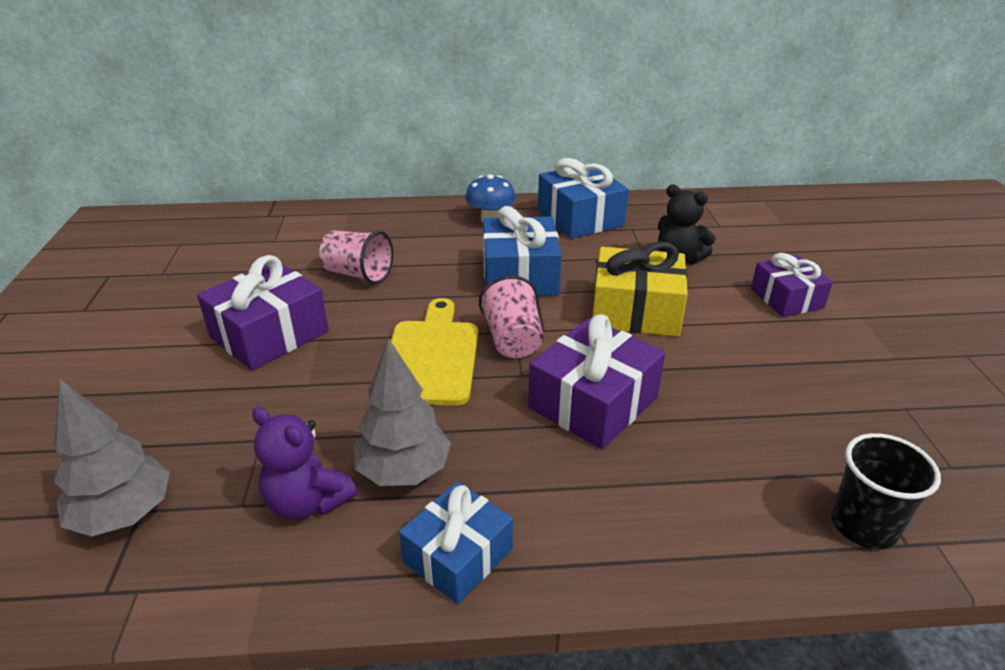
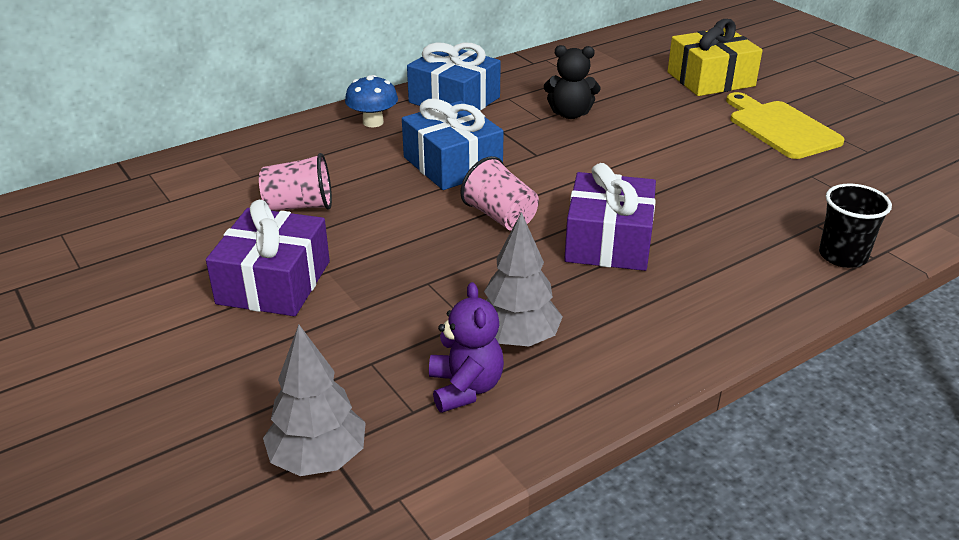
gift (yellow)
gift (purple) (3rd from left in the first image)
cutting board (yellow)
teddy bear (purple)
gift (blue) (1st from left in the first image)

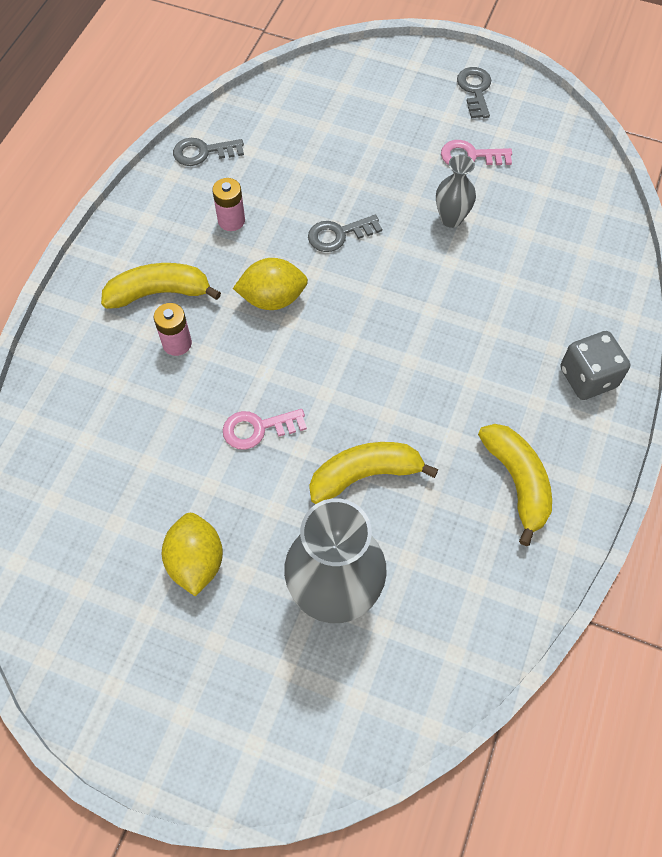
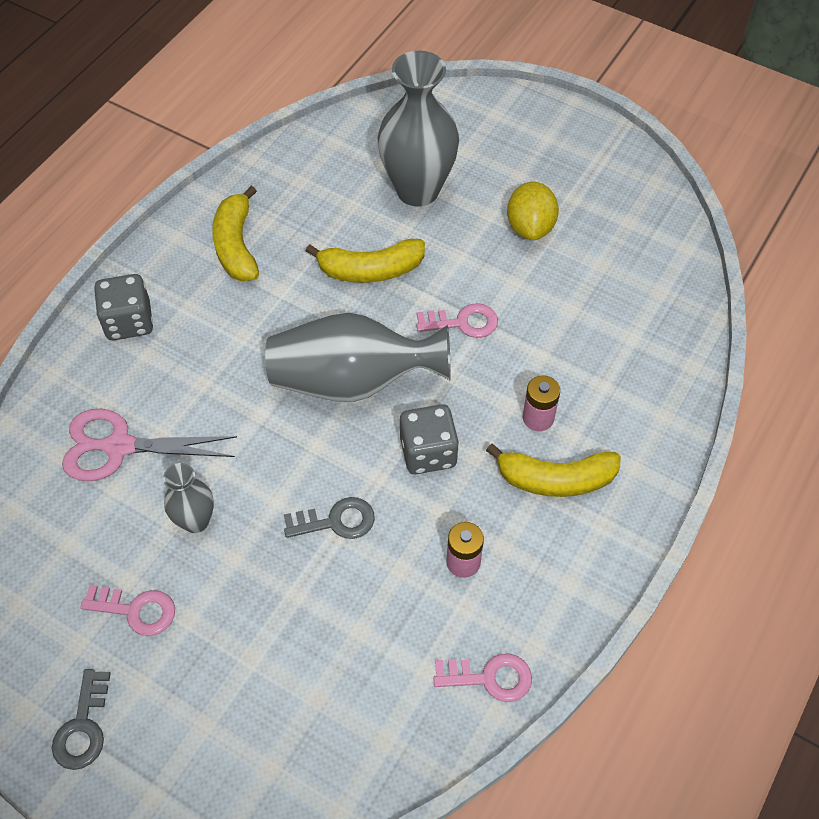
key (pink) (3rd from left)
dice (grey) (2nd from left)
vase (grey) (2nd from left)
scissors (pink)

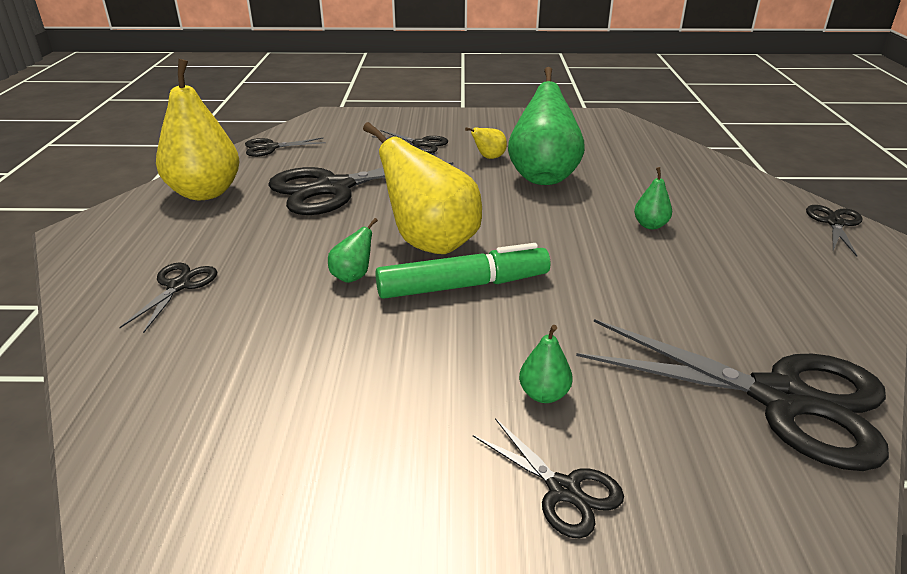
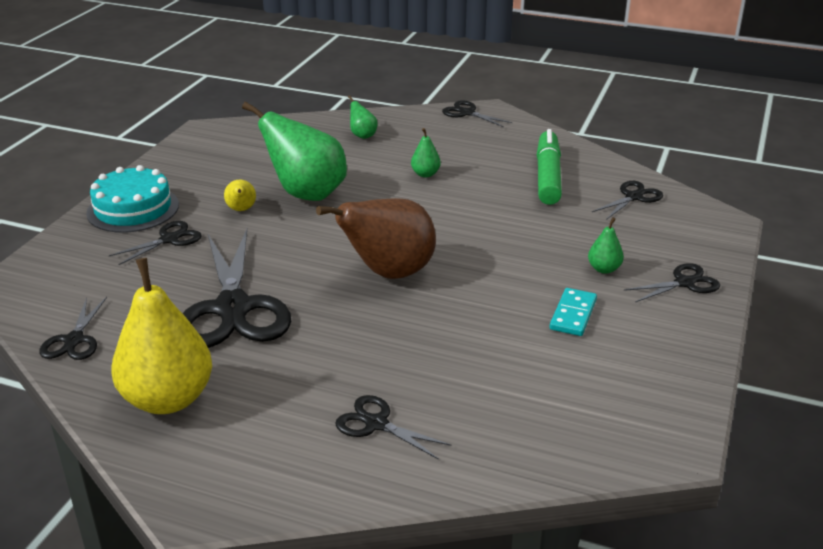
pear (brown)
pear (green) (2nd from left)
marker (green)
scissors (black) (6th from left)
cake (turquoise)
domino (turquoise)

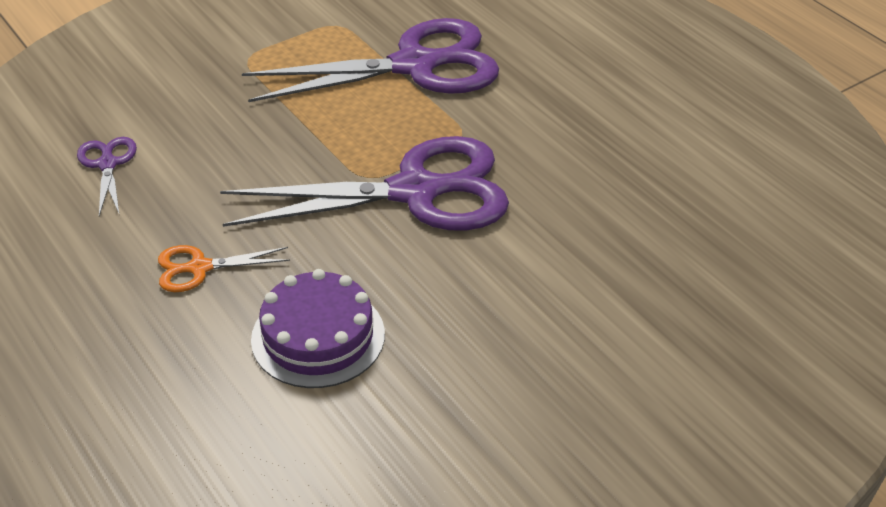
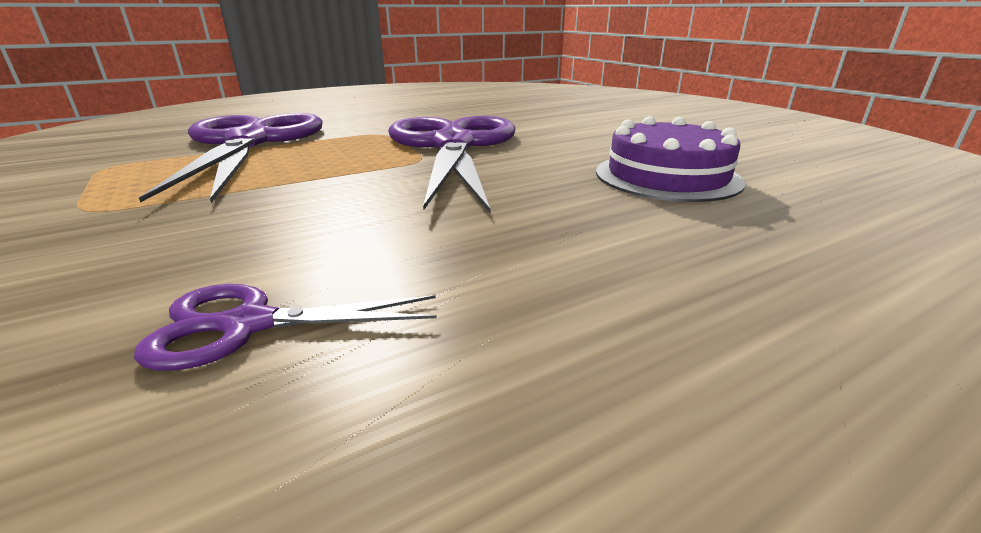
scissors (orange)

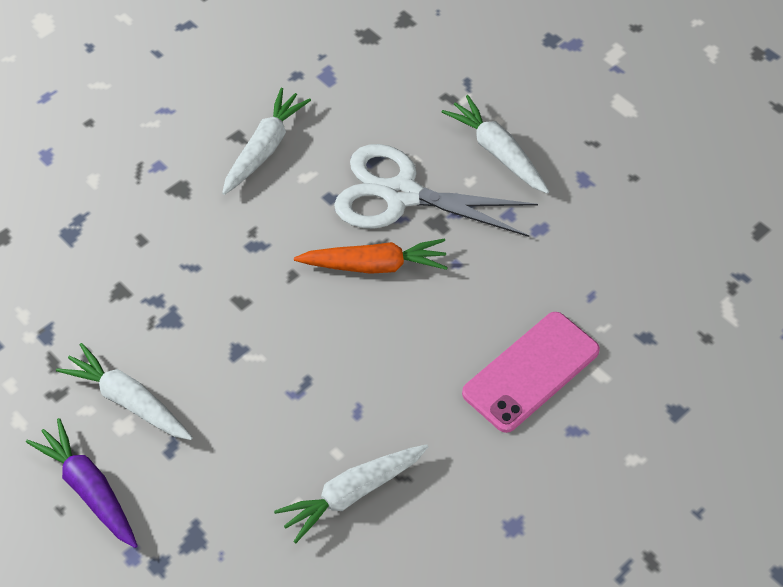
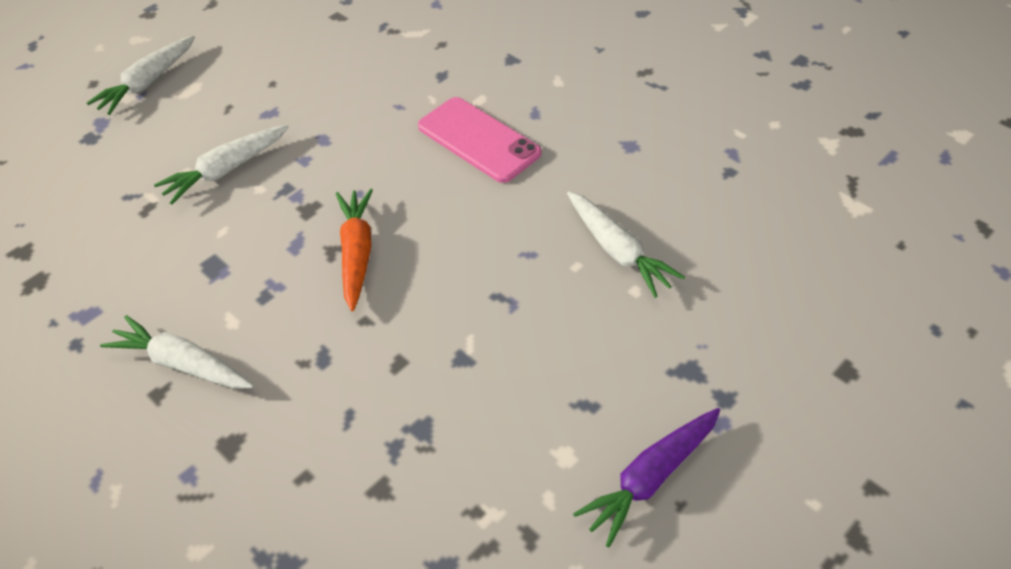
scissors (white)
carrot (white) (1st from left)

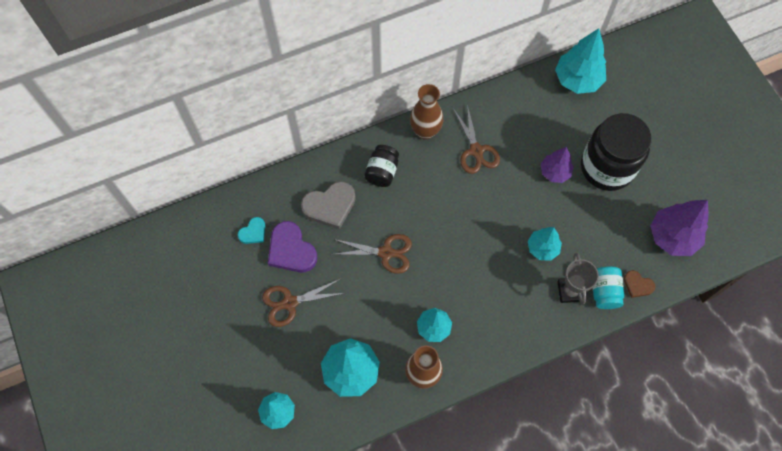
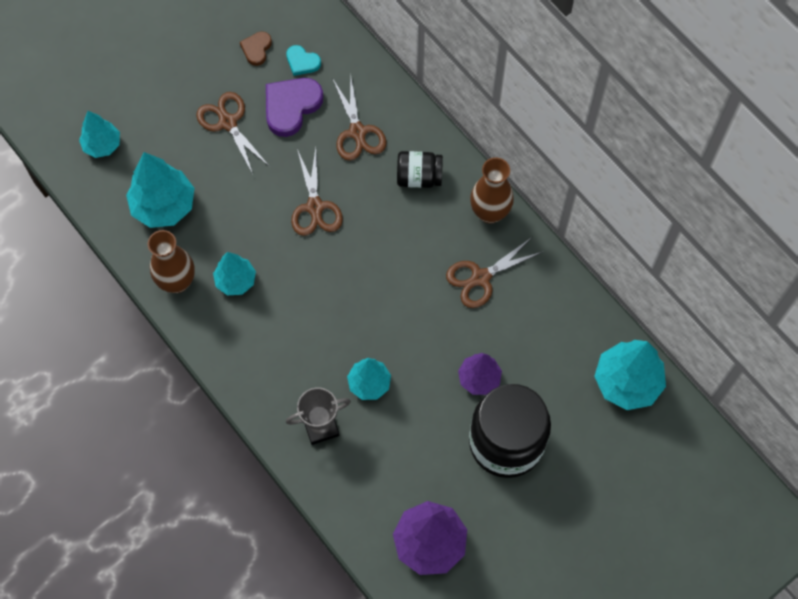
scissors (brown) (3rd from left)
jar (turquoise)
heart (brown)

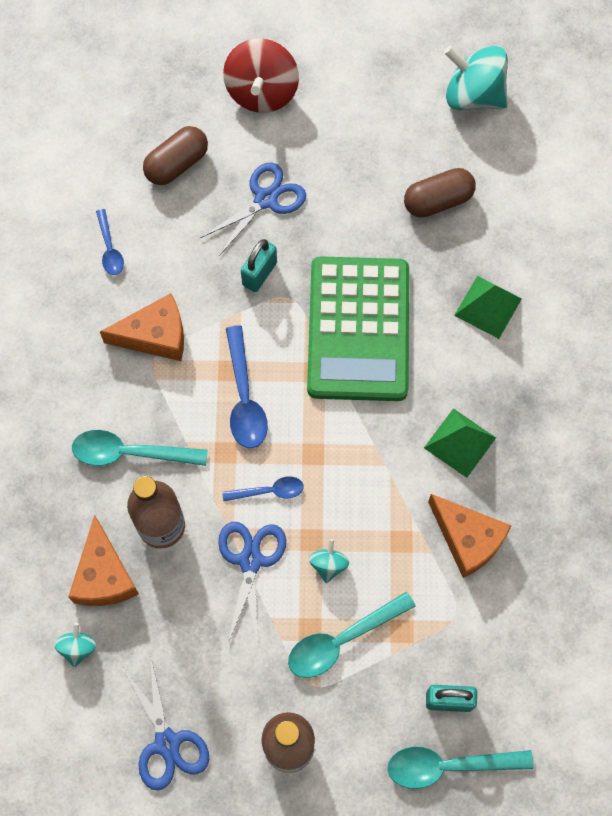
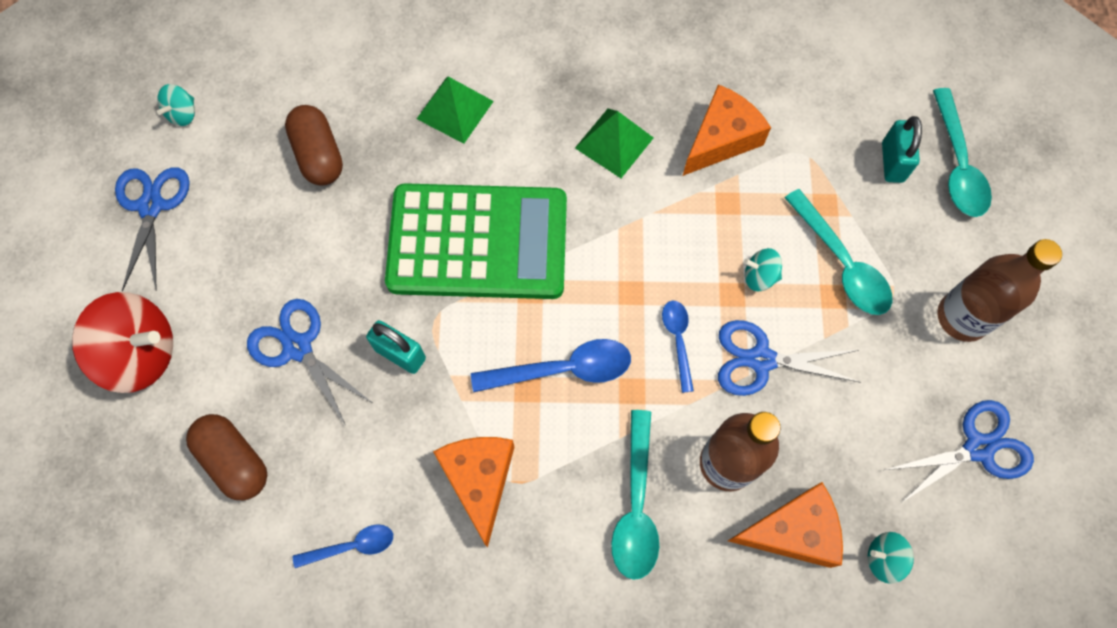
spinning top (turquoise) (1st from left)
scissors (blue) (1st from left)

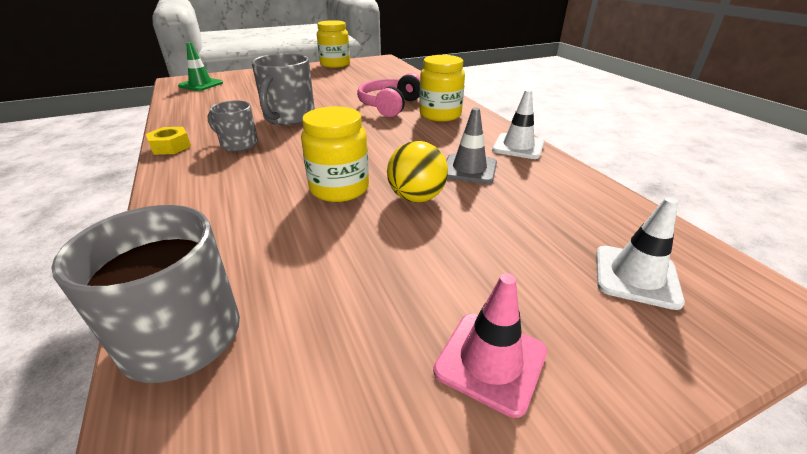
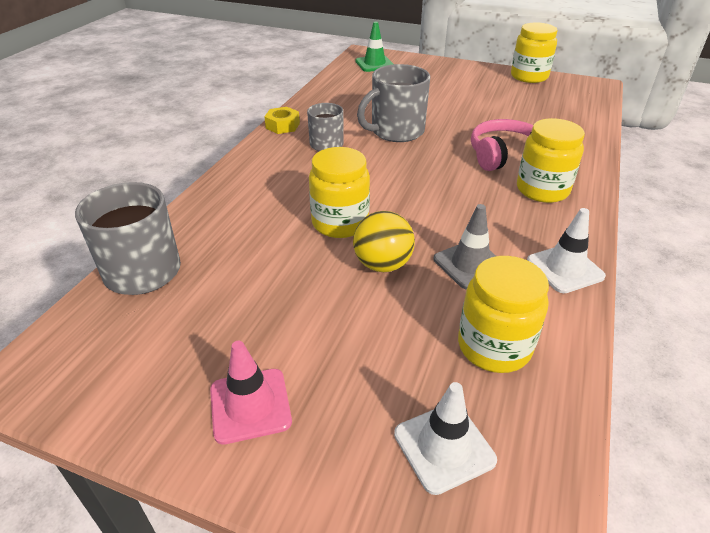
jar (yellow) (2nd from left)

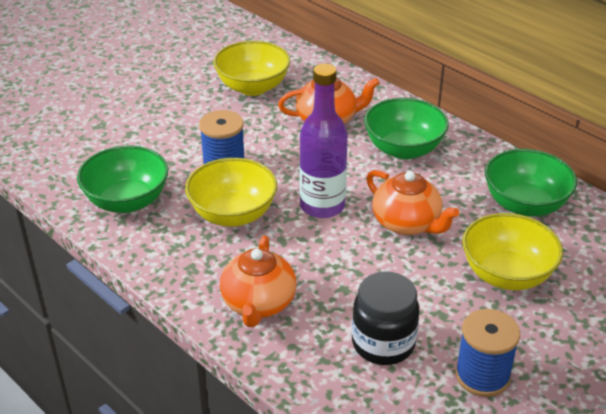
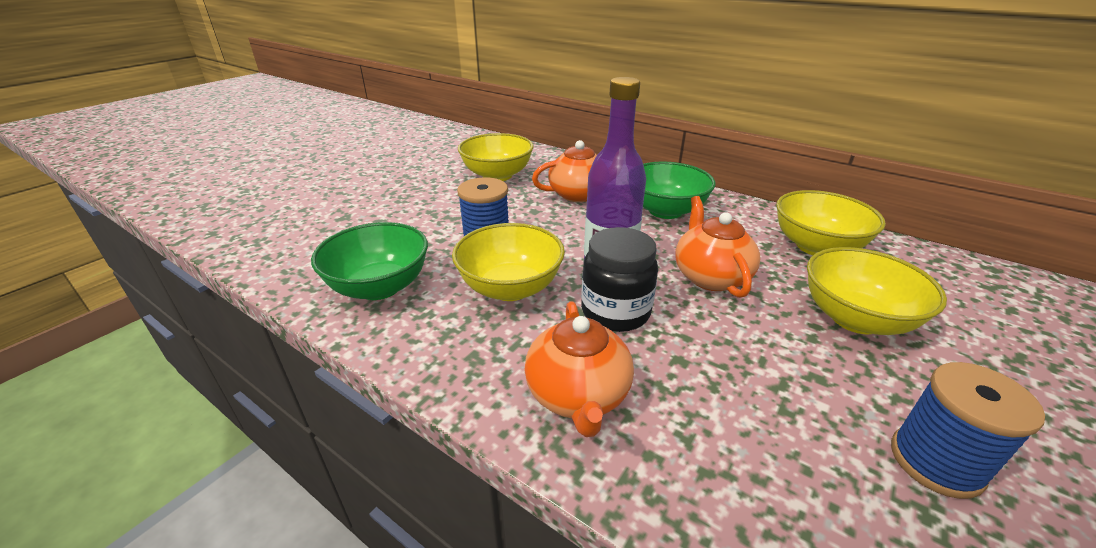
bowl (yellow) (3rd from left)
teapot (orange) (3rd from left)
jar (black)

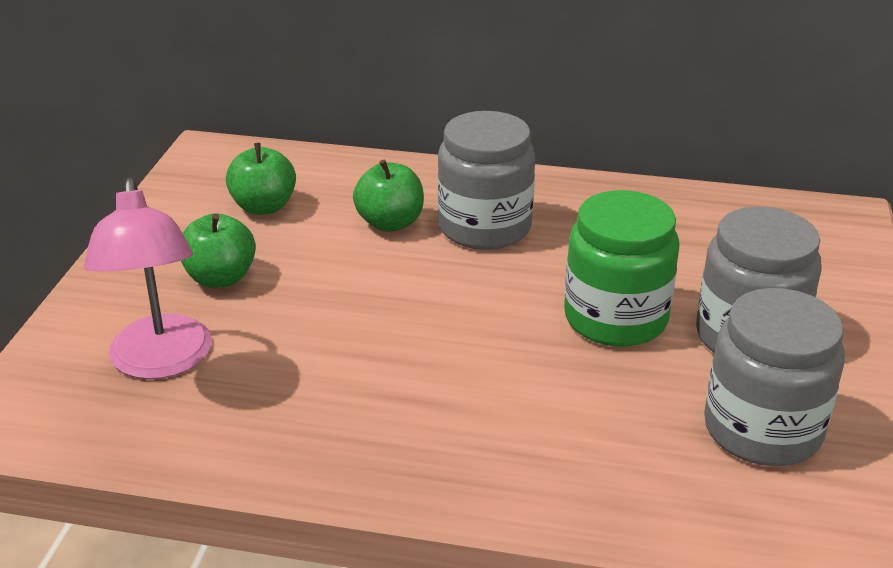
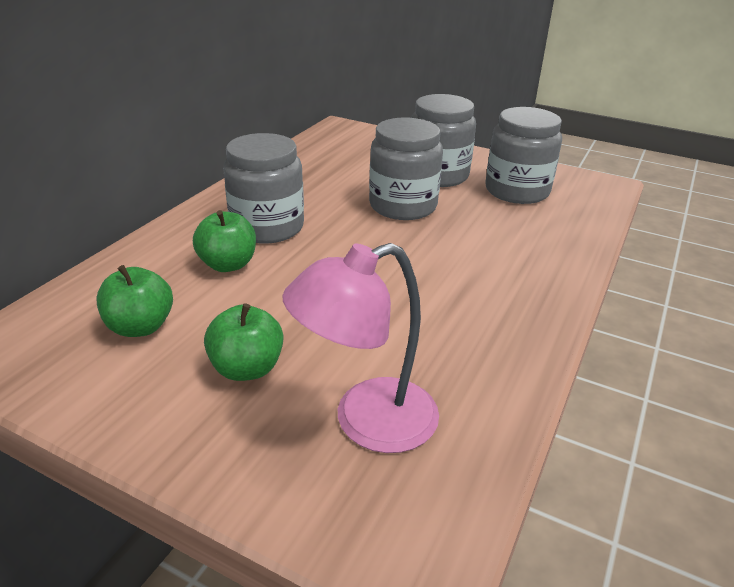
lamp (pink)
jar (grey) (2nd from left)

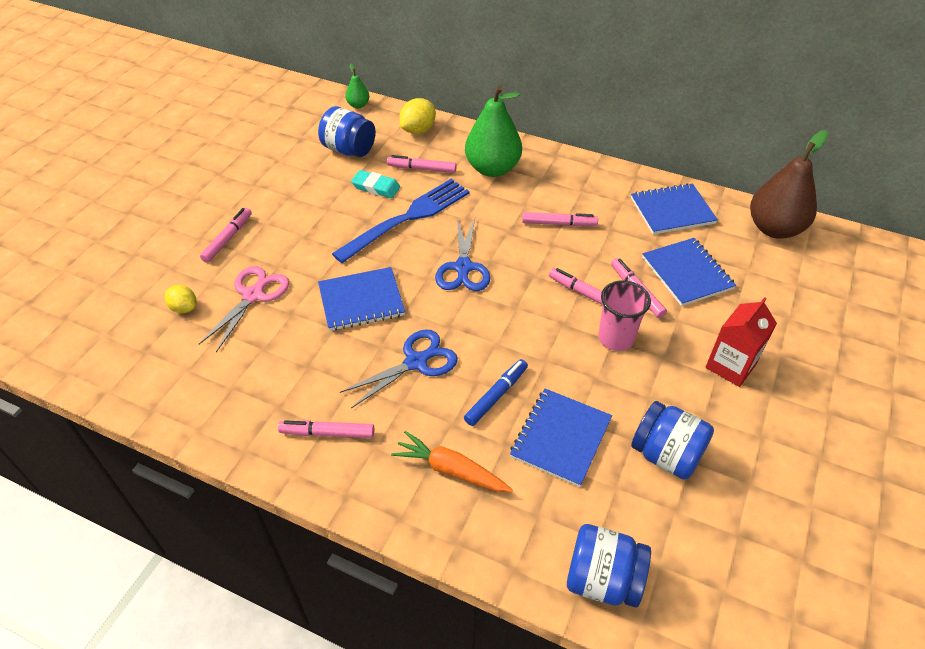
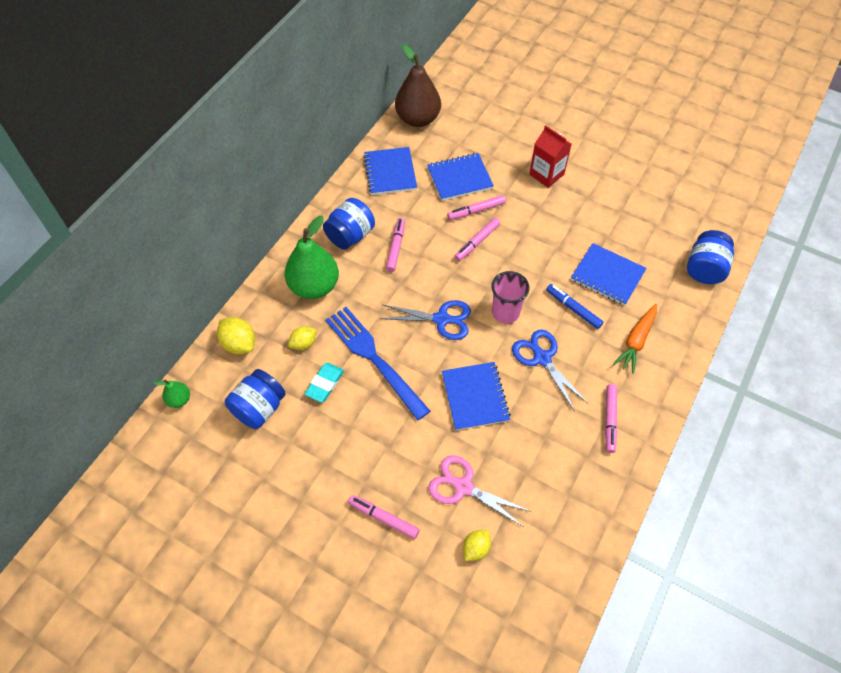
lemon (yellow) (2nd from left)
cup (pink)
jar (blue) (2nd from left)

